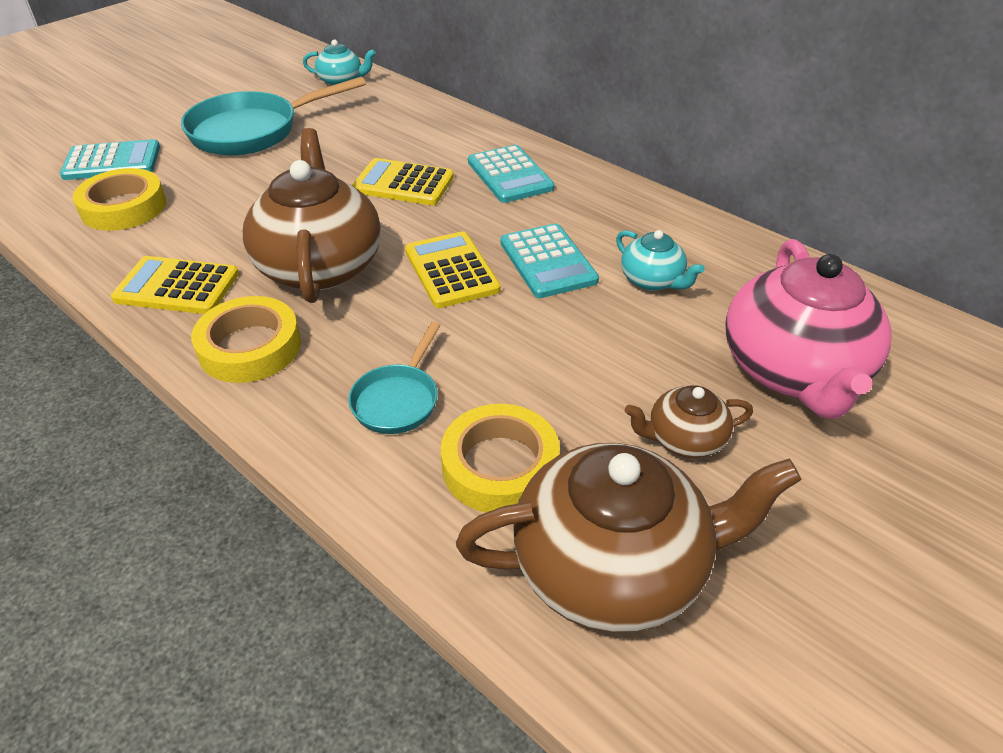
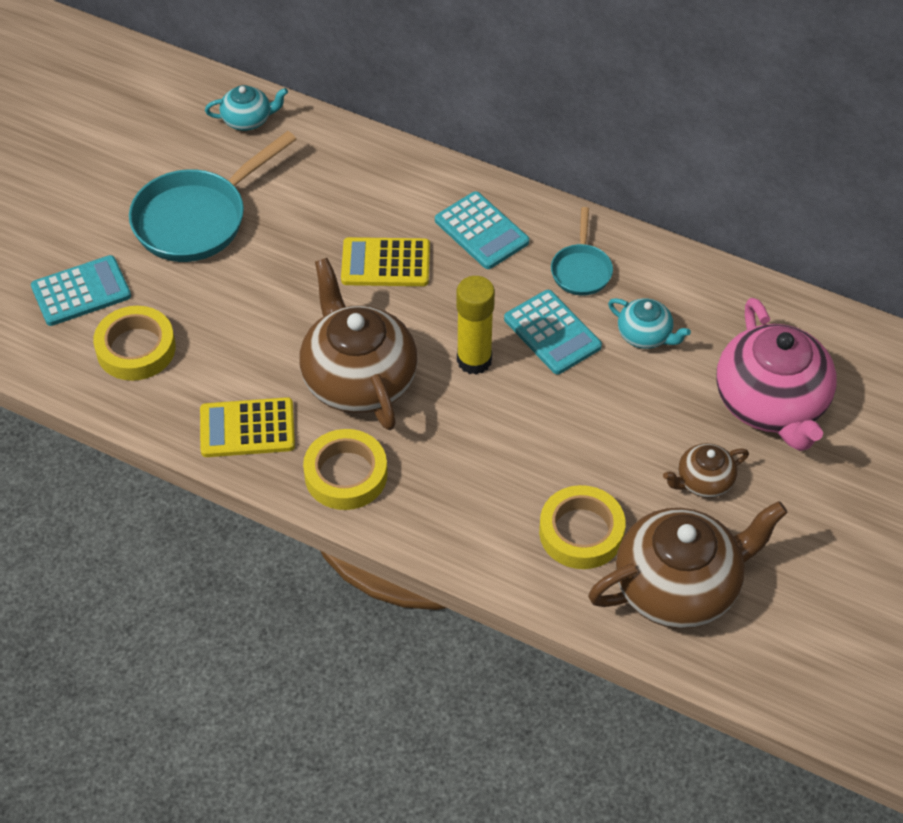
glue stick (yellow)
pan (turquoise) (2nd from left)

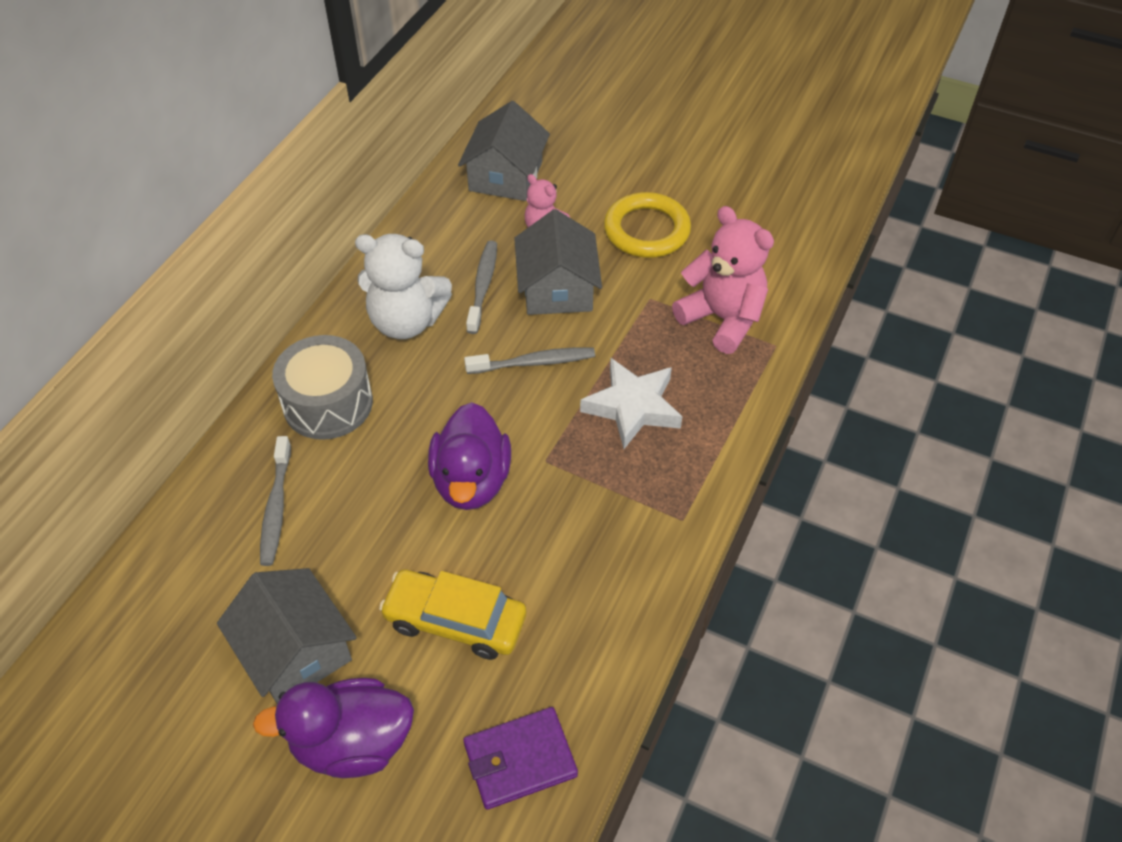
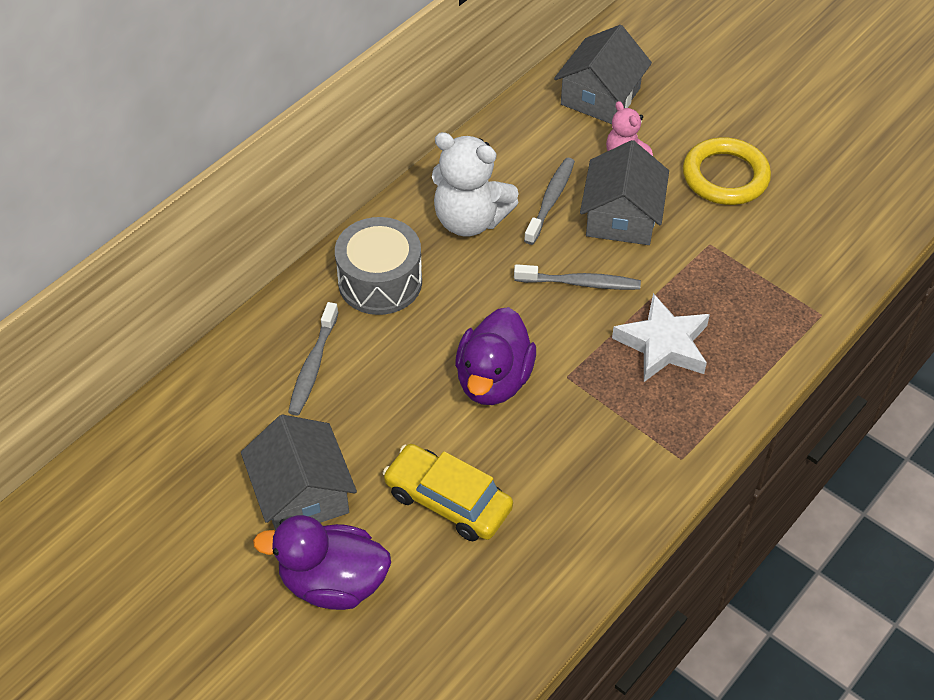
teddy bear (pink) (2nd from left in the first image)
wallet (purple)

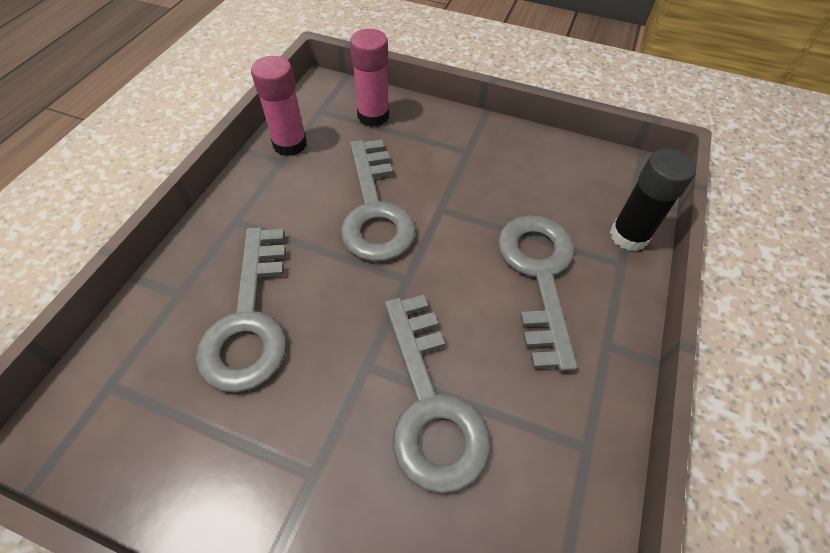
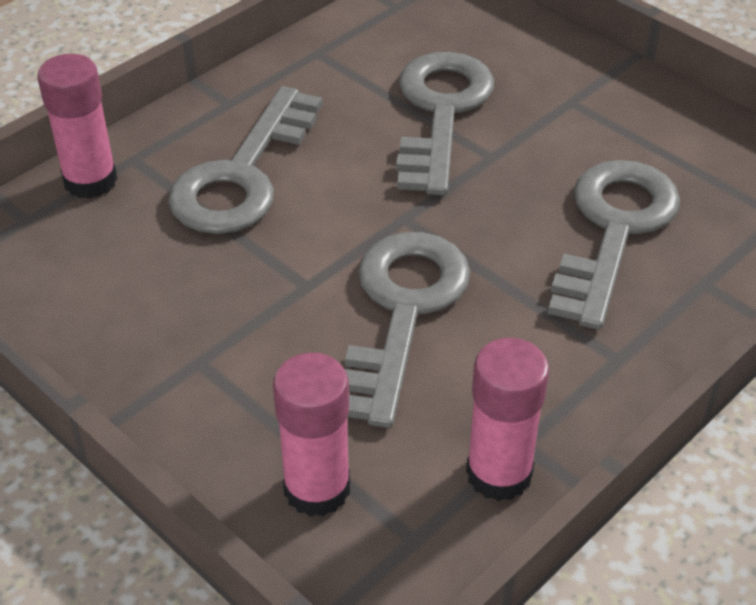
glue stick (pink) (1st from left)

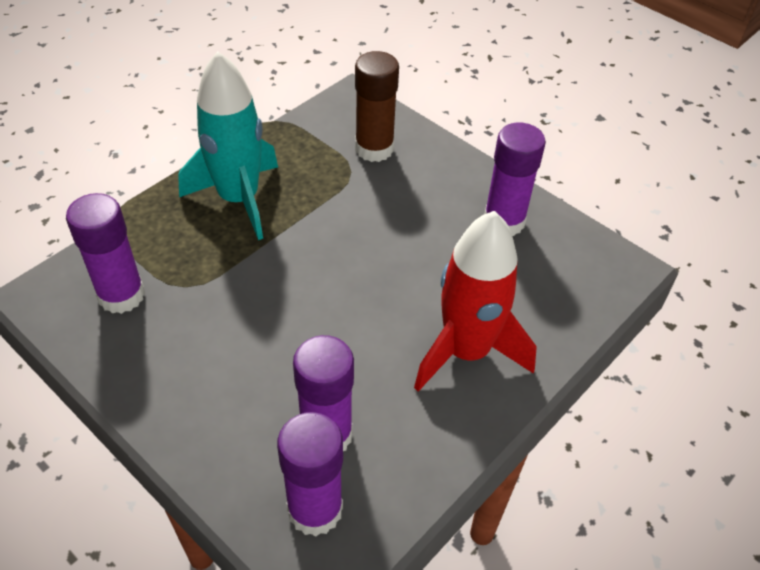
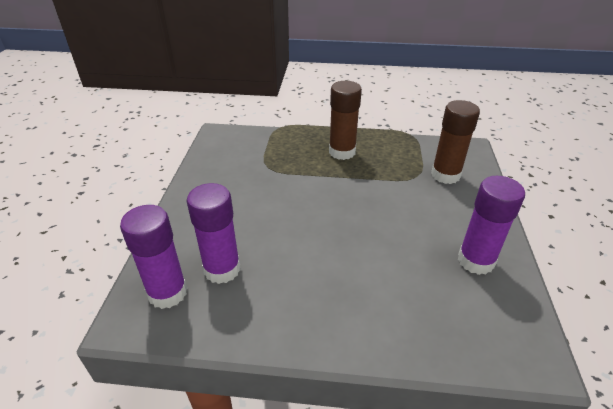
glue stick (brown) (1st from left)
glue stick (purple) (1st from left in the first image)
rocket (red)

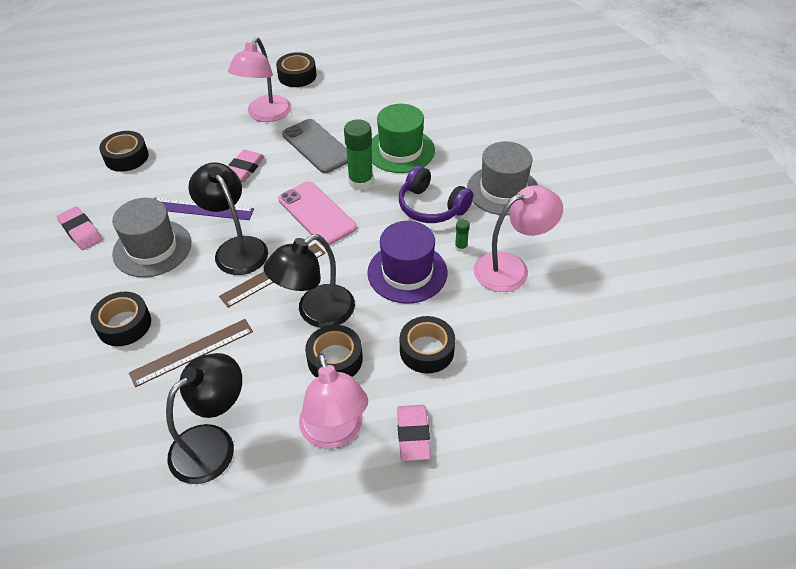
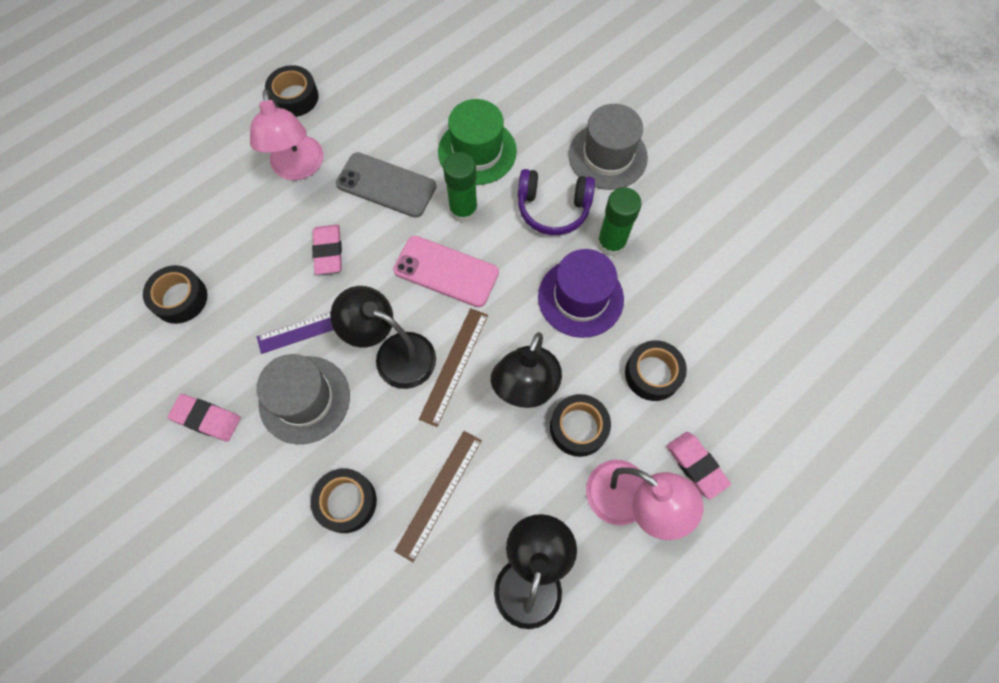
lamp (pink) (3rd from left in the first image)
glue stick (green) (2nd from left)

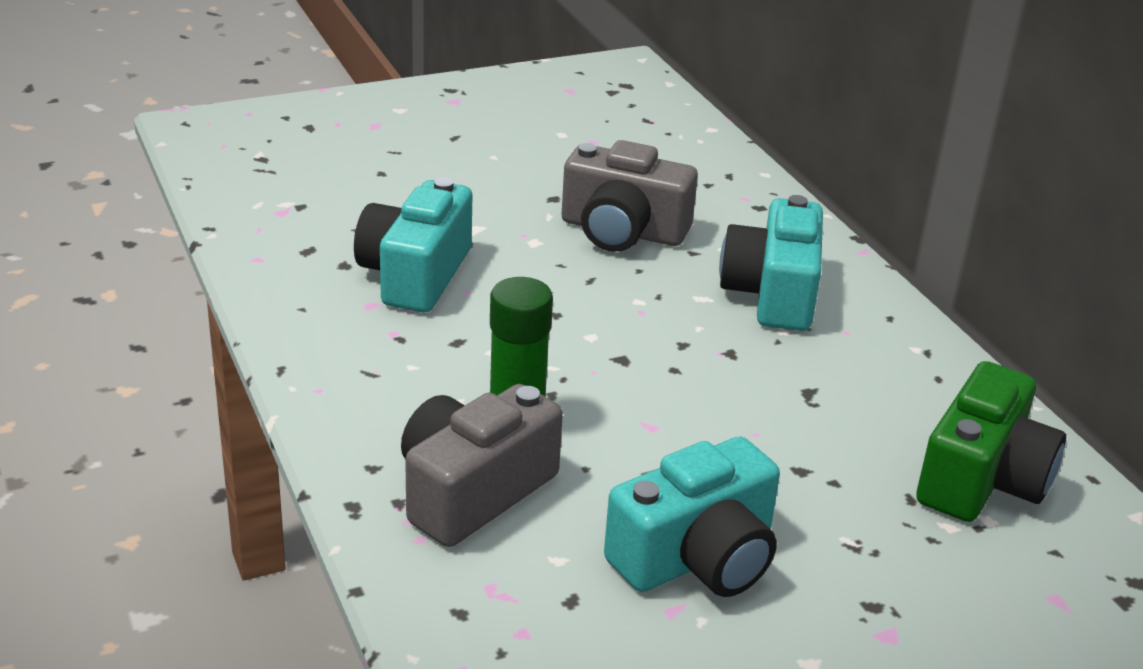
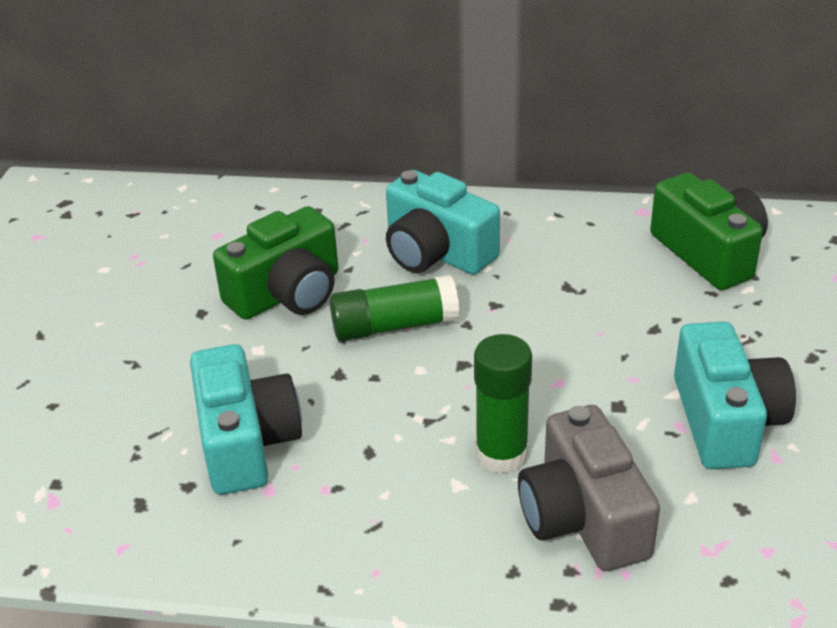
camera (green) (1st from left)
camera (turquoise) (1st from left)
glue stick (green) (1st from left)

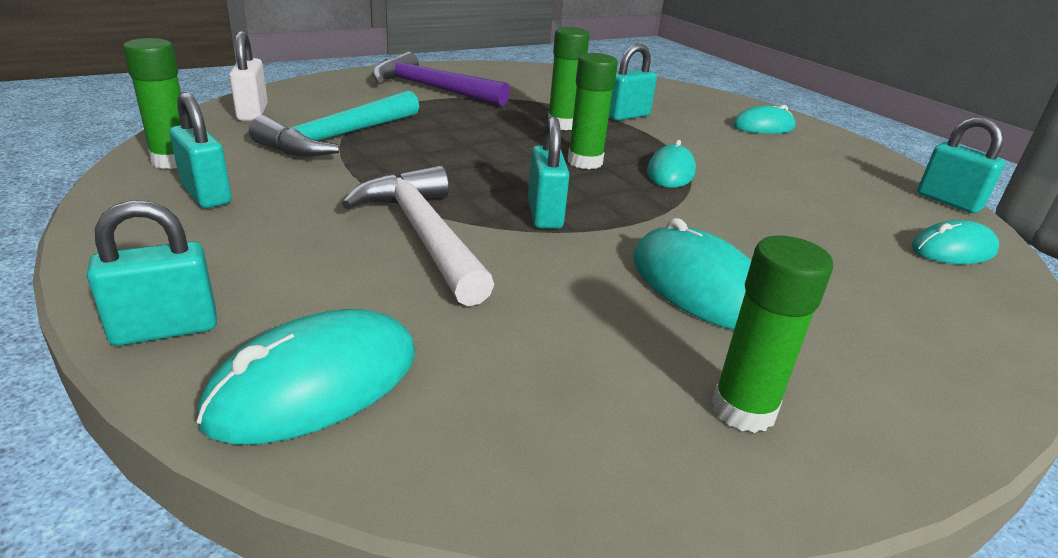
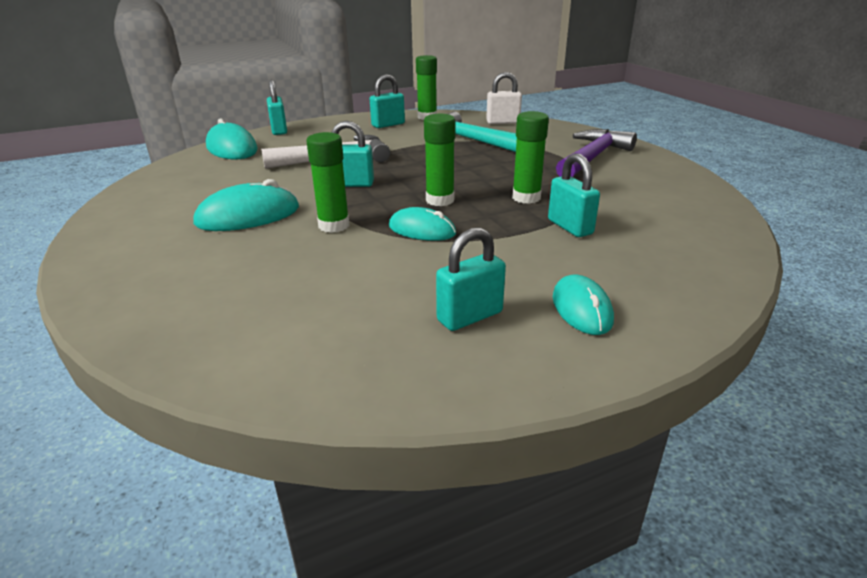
padlock (turquoise) (4th from left)
mouse (turquoise) (5th from left in the first image)
glue stick (green) (1st from left)

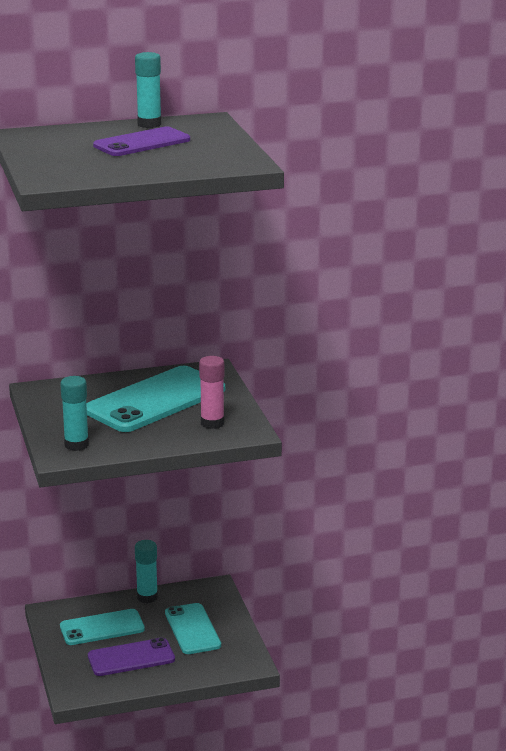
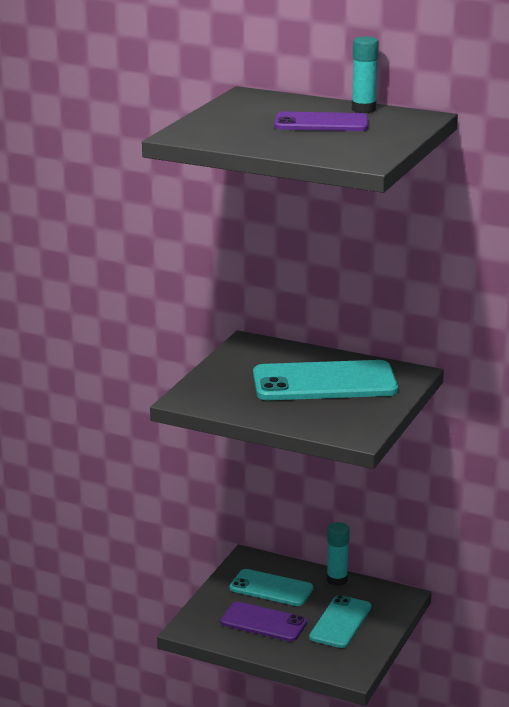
glue stick (pink)
glue stick (turquoise) (1st from left in the first image)

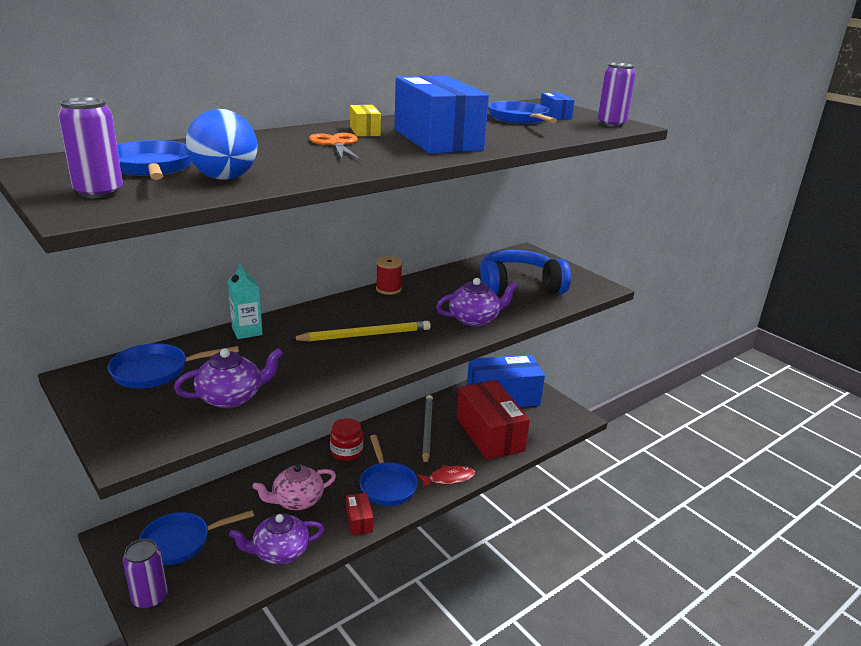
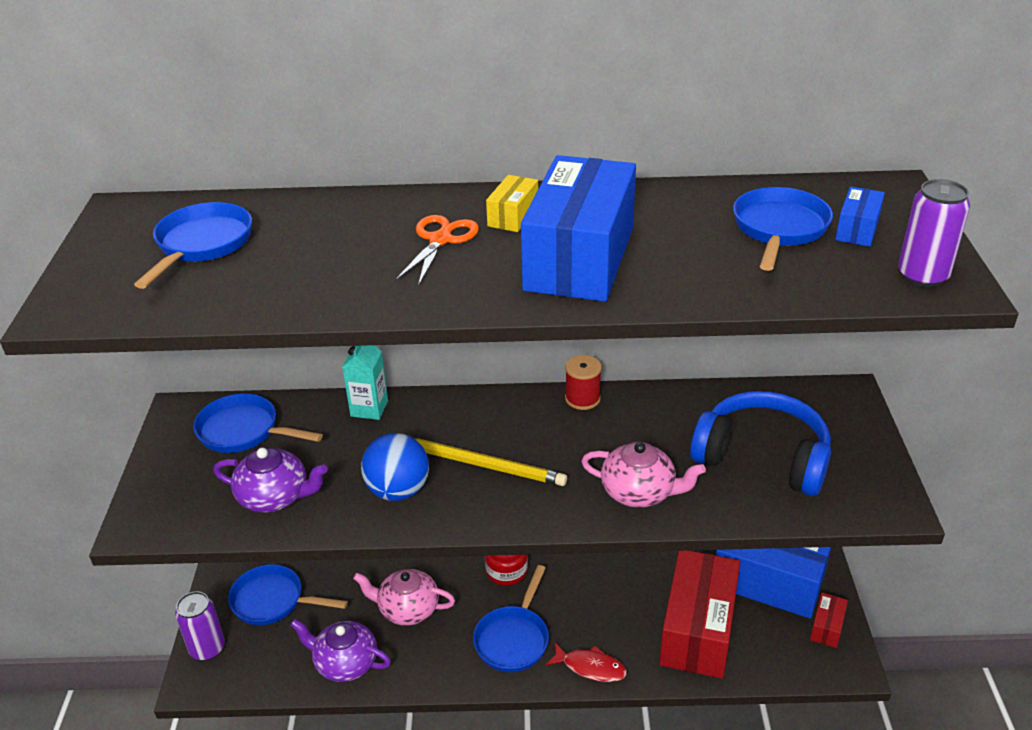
can (purple) (1st from left in the first image)
ball (blue)
teapot (pink) (2nd from left)
pencil (grey)
box (red) (2nd from left)

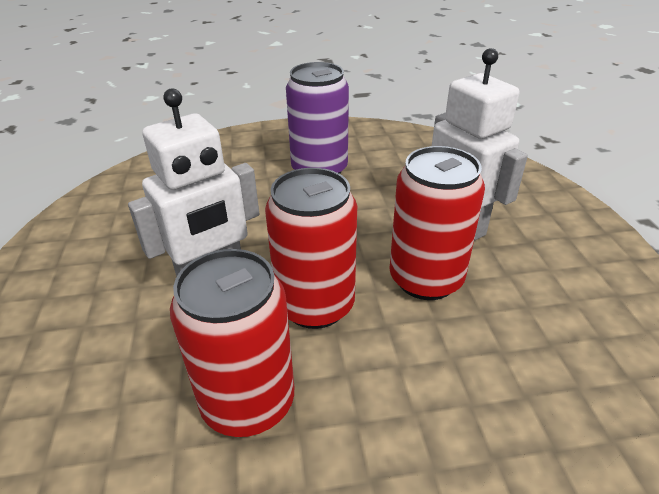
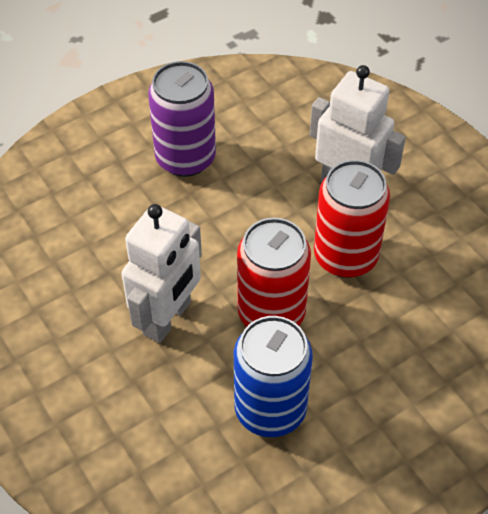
can (blue)

